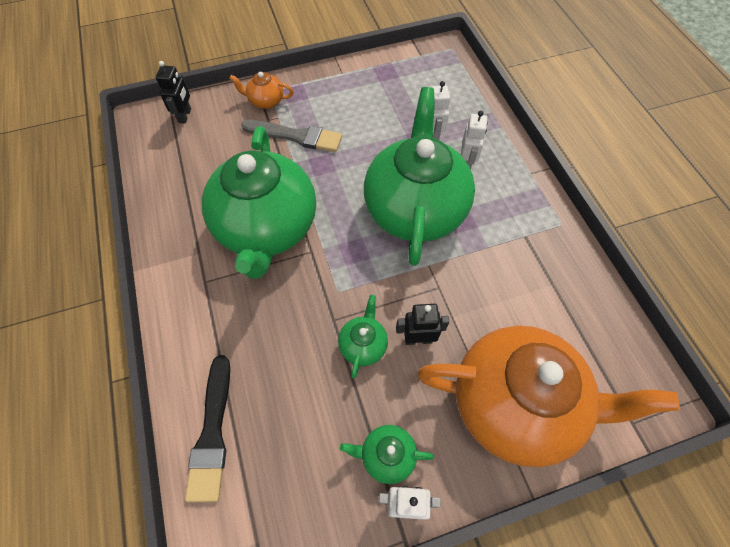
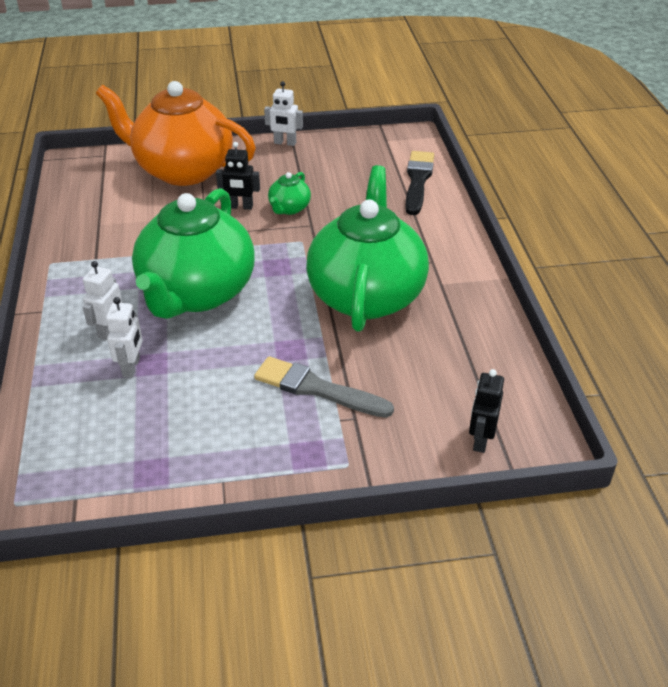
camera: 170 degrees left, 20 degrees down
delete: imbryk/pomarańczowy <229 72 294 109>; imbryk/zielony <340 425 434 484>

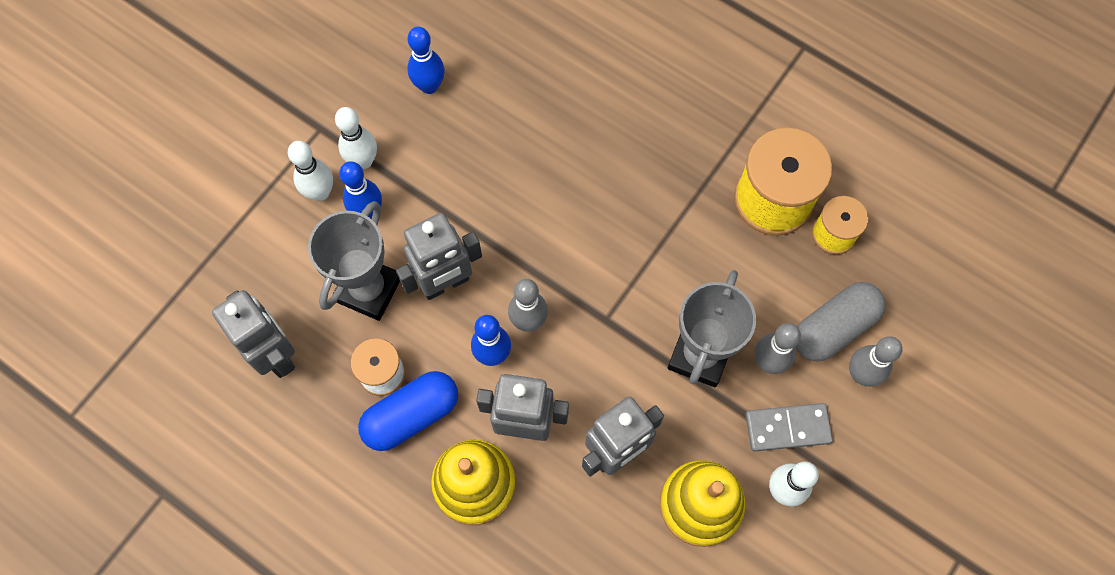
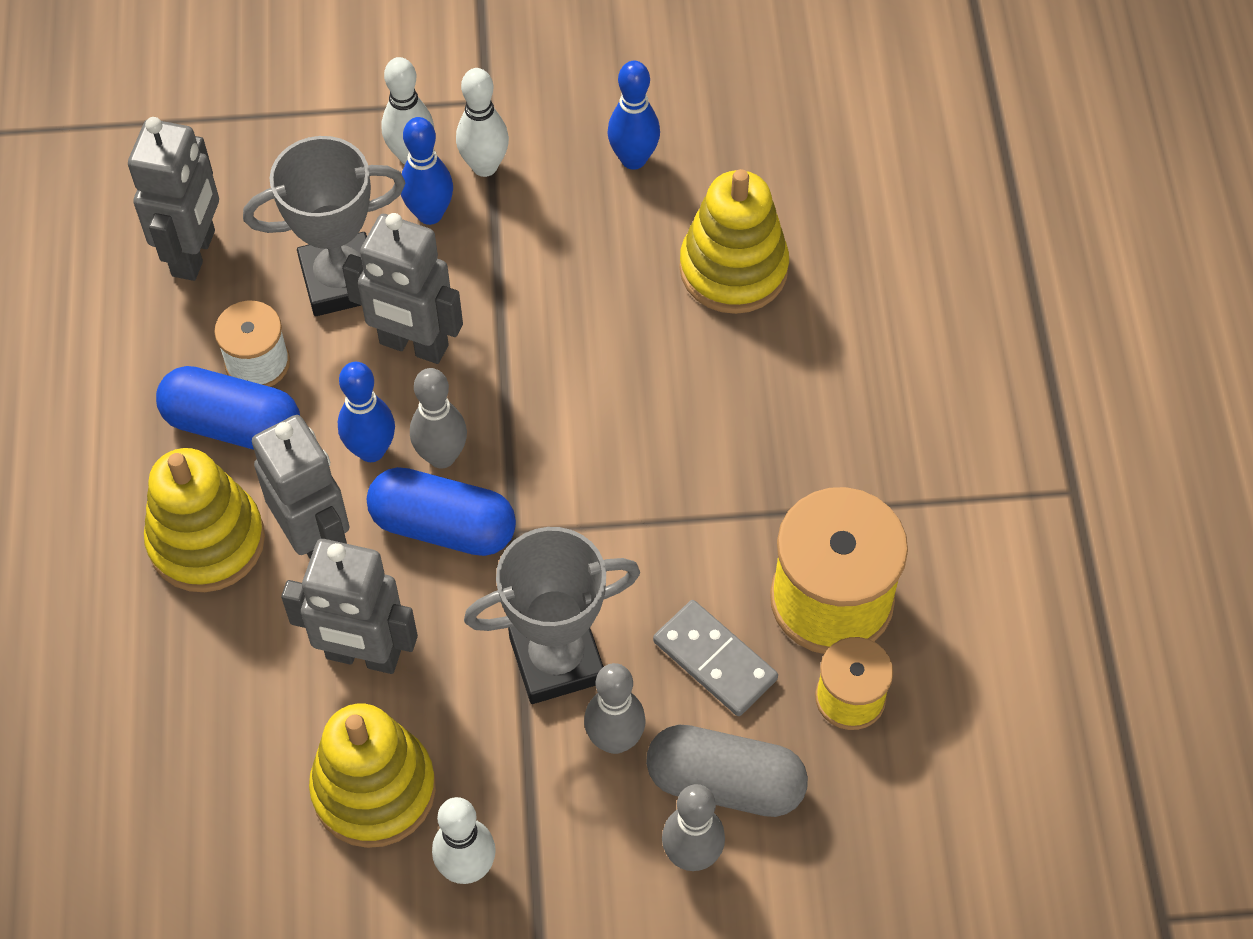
camera: 50 degrees right, 10 degrees down
insert: kapsułka/niebieski <367 467 516 556>; zabawka nakładanka/żółty <679 169 789 314>
move: kostka domina/szary <746 403 833 452> to <653 600 778 716>

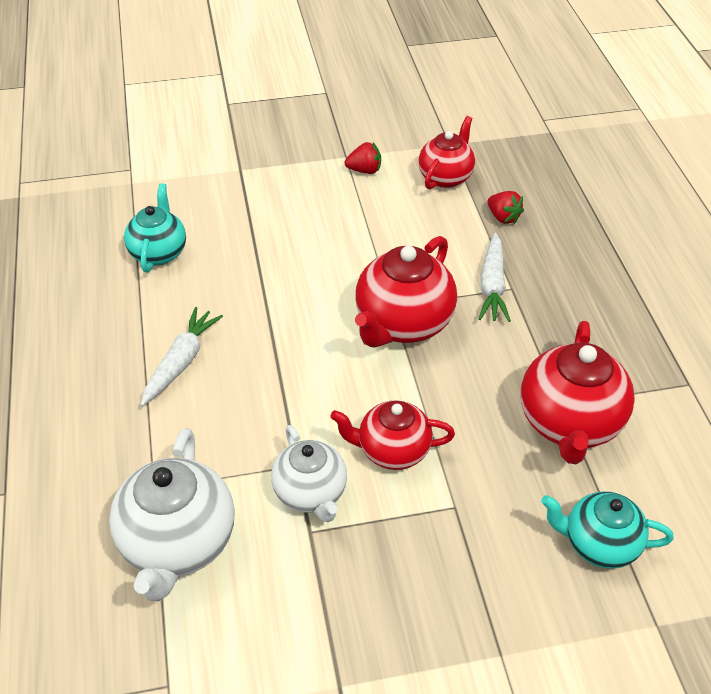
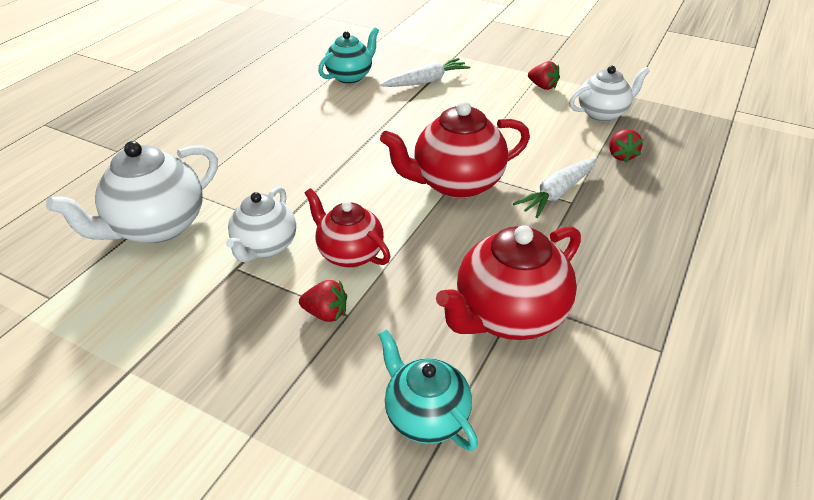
camera: 40 degrees right, 5 degrees down
insert: truskawka/czerwony <299 280 347 322>
move: marchewka/biały <141 307 223 406> to <381 58 470 87>
recolor: imbryk/czerwony <418 116 475 189> to imbryk/biały <569 66 650 122>

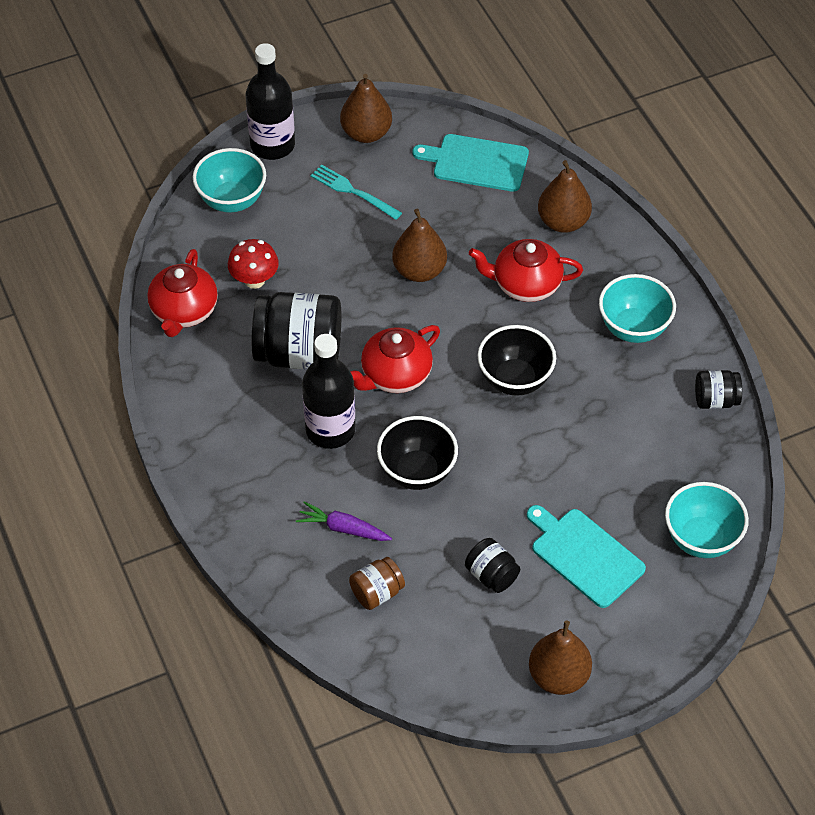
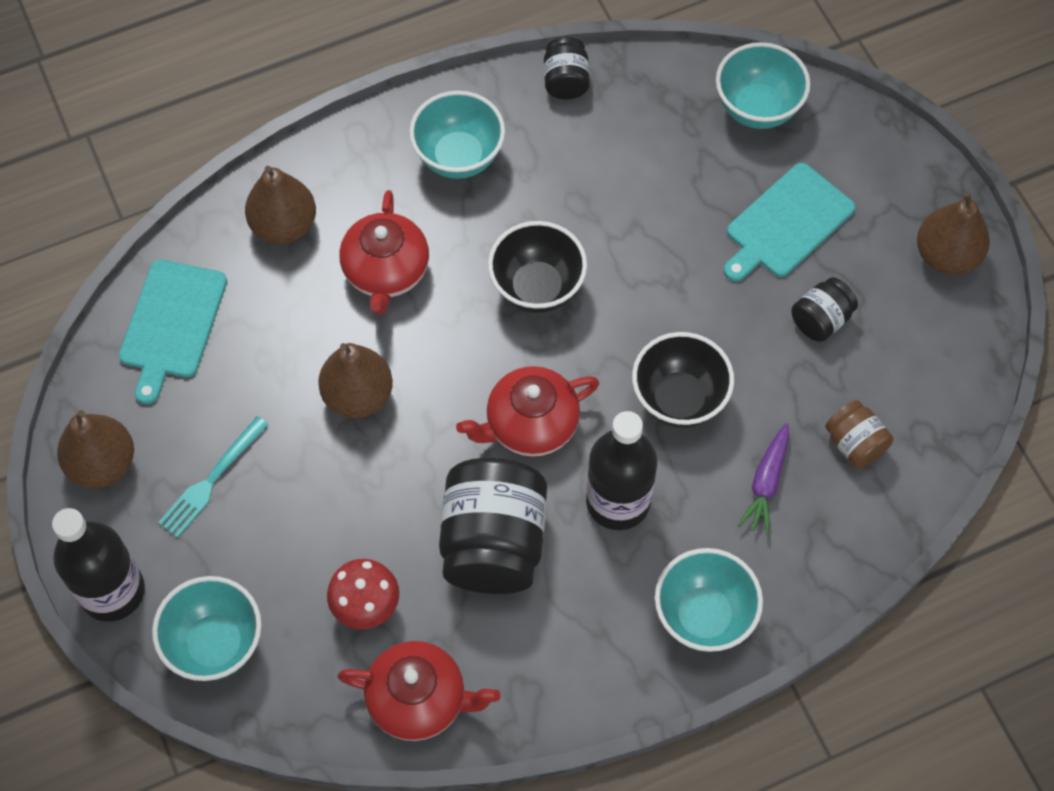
camera: 90 degrees left, 10 degrees up
insert: miska/turkusowy <655 548 763 652>
rotate: imbryk/czerwony <350 325 440 393> = <456 366 599 457> 105 degrees clockwise

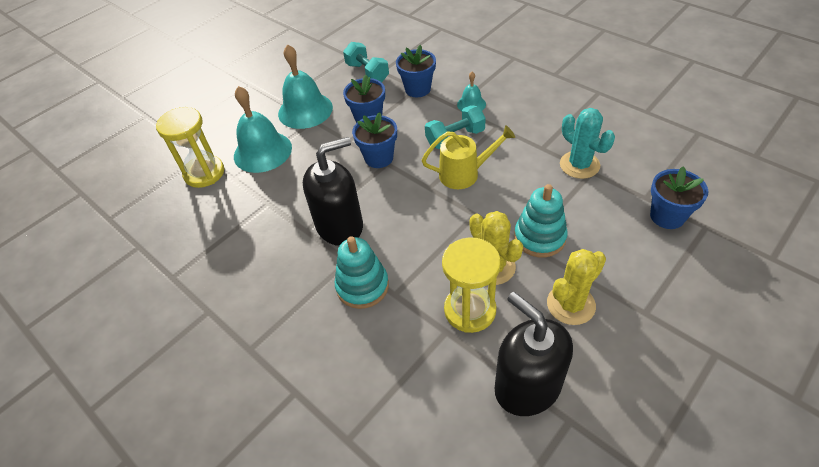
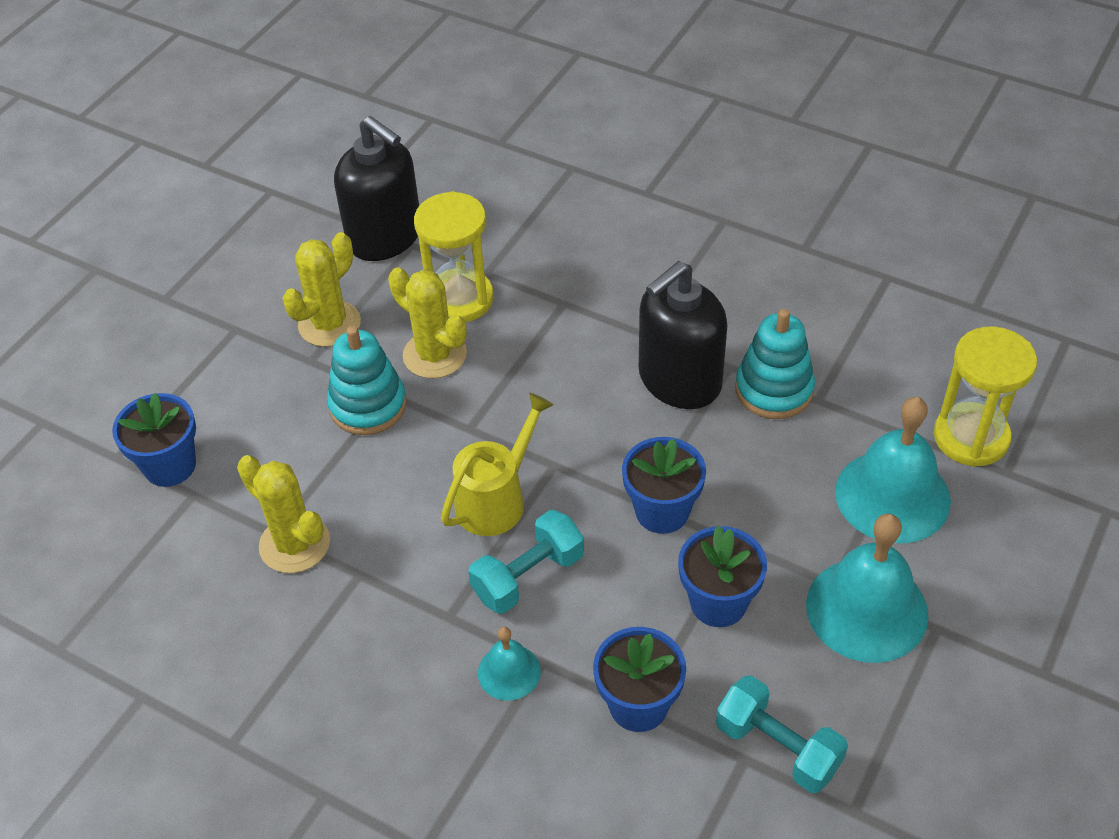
camera: 165 degrees right, 0 degrees up
move: zabawka nakładanka/turkusowy <335 236 389 309> to <735 309 815 419>
recolor: kaktus/turkusowy <560 108 615 179> to kaktus/żółty <237 455 330 573>
rotate: konewka/żółty <422 125 515 189> = <441 393 553 536> 150 degrees clockwise

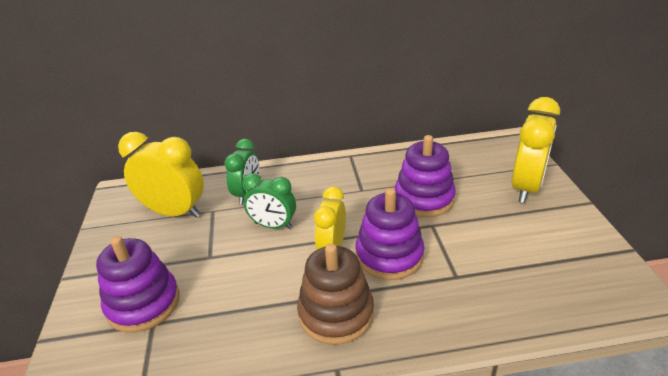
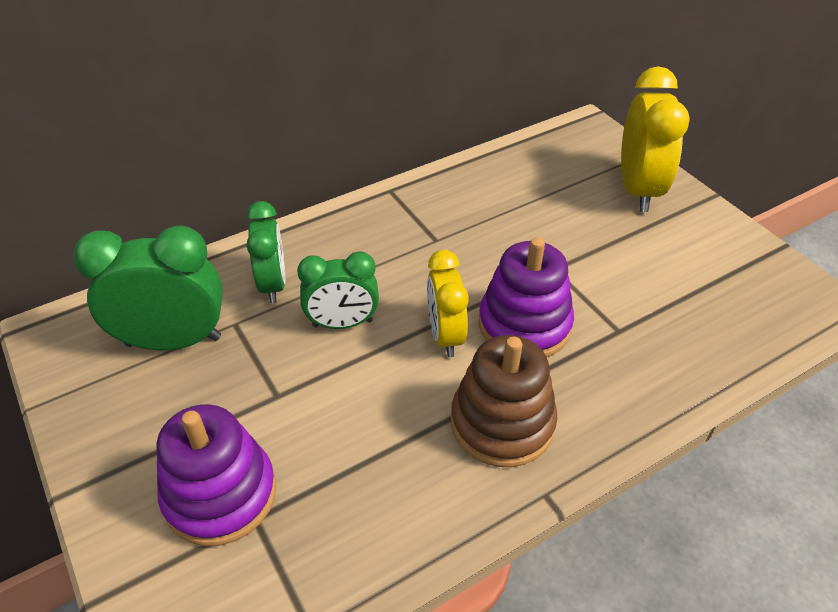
camera: 25 degrees left, 10 degrees up
delete: zabawka nakładanka/fioletowy <395 135 456 217>
recolor: budzik/żółty <118 132 204 218> to budzik/zielony <73 225 223 350>

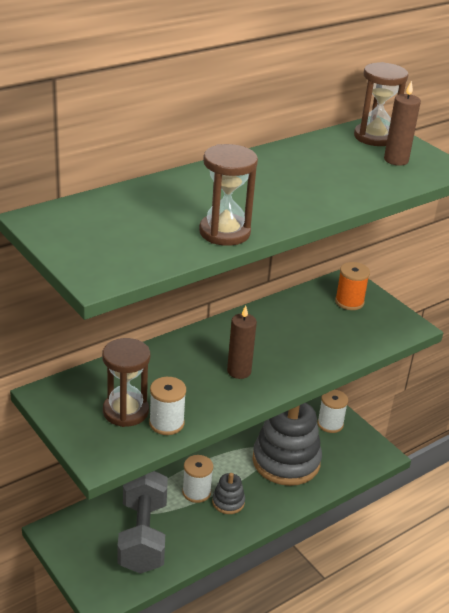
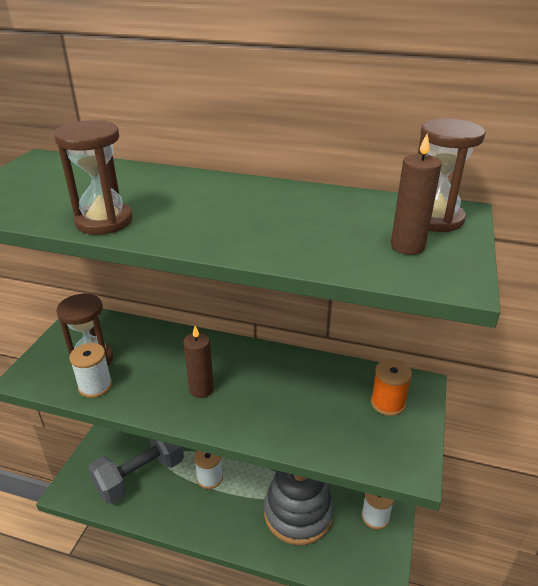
camera: 55 degrees right, 0 degrees up
delete: zabawka nakładanka/szary <212 473 245 514>

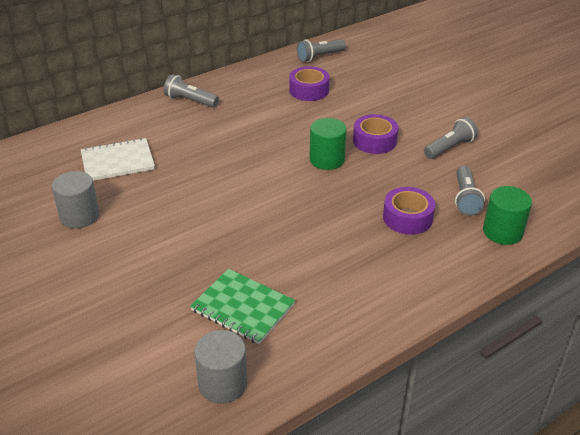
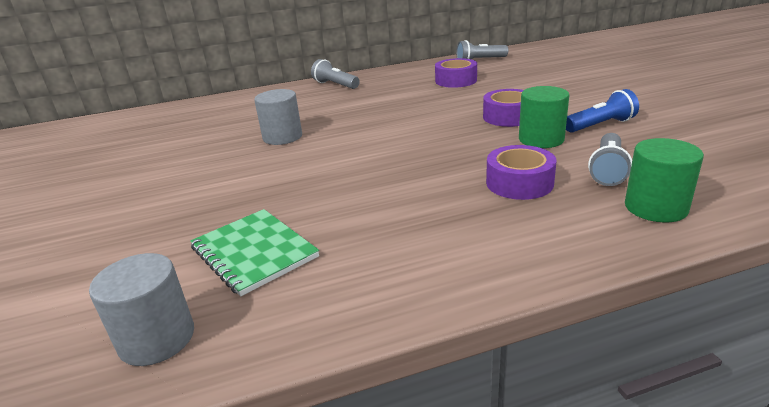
camera: 20 degrees right, 10 degrees down
delete: zeszyt/biały <81 138 155 181>
move: walec/szary <52 171 99 229> to <254 89 302 145>; walec/zielony <309 118 347 170> to <519 86 569 148>
recolor: latarka/szary <424 117 478 159> to latarka/niebieski <566 89 639 133>

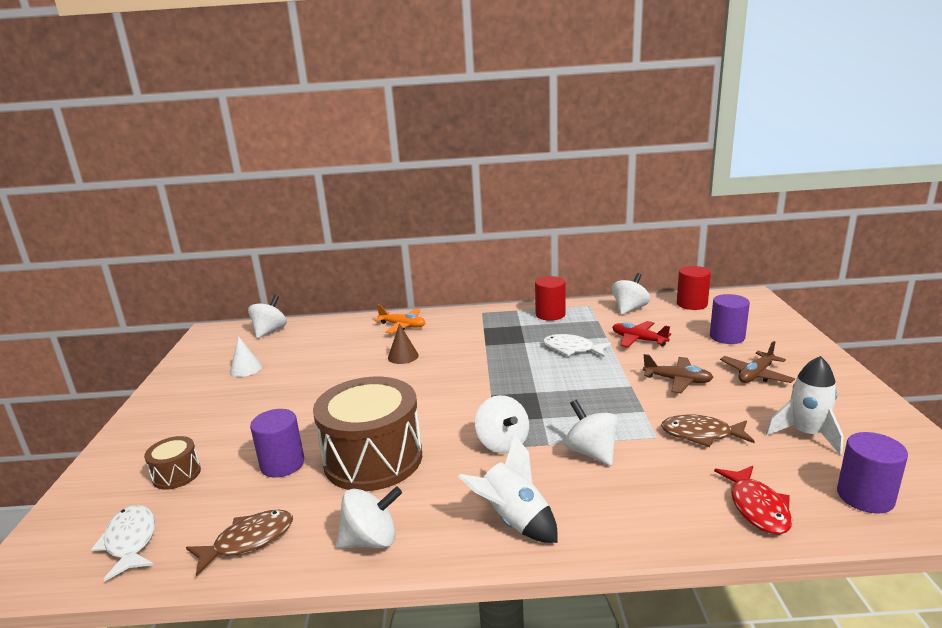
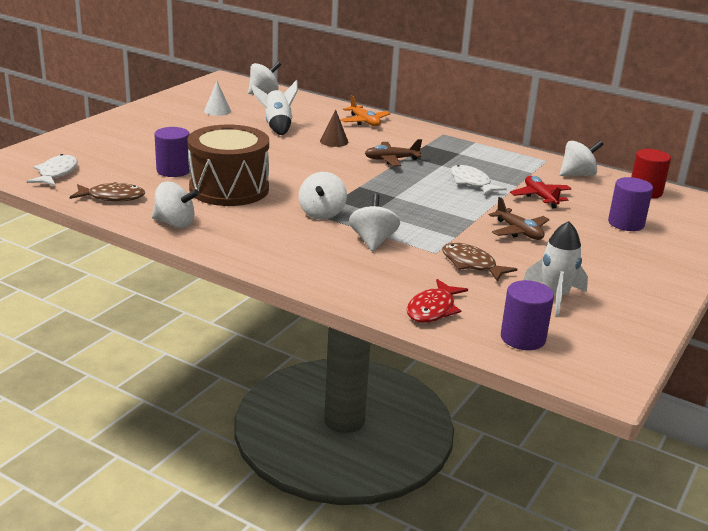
camera: 30 degrees right, 5 degrees up
delete: bęben/brązowy <144 436 201 490>; walec/czerwony <535 276 566 321>
move: rakieta/biały <458 434 558 543> to <251 80 298 135>; samolot/brązowy <720 341 795 383> to <365 139 422 166>

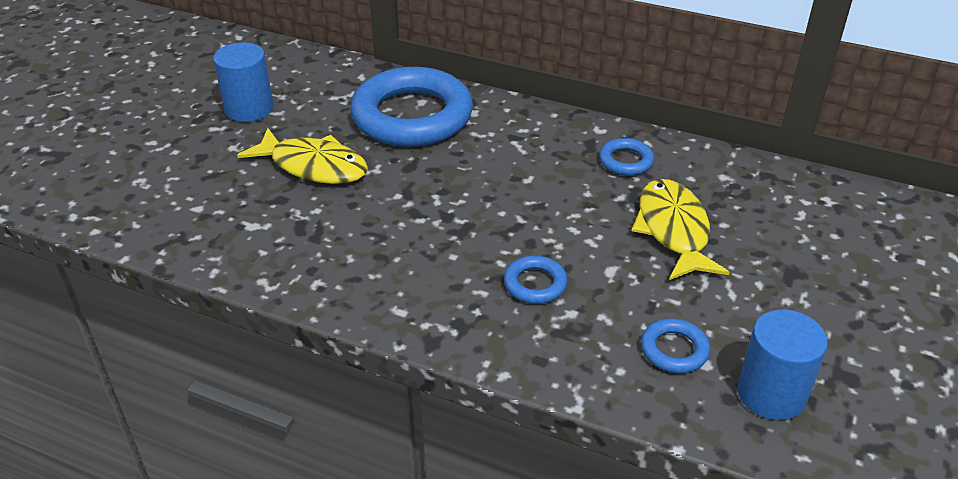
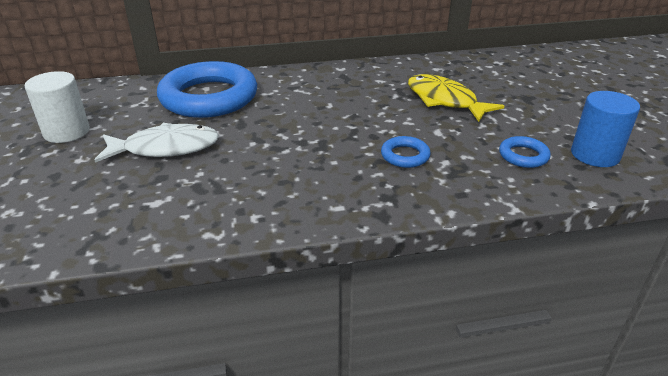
camera: 35 degrees left, 5 degrees down
delete: pierścień/niebieski <599 138 654 176>
recolor: walec/niebieski <213 42 273 122> to walec/biały <25 71 90 143>; ryba/żółty <237 128 368 184> to ryba/biały <95 123 219 163>

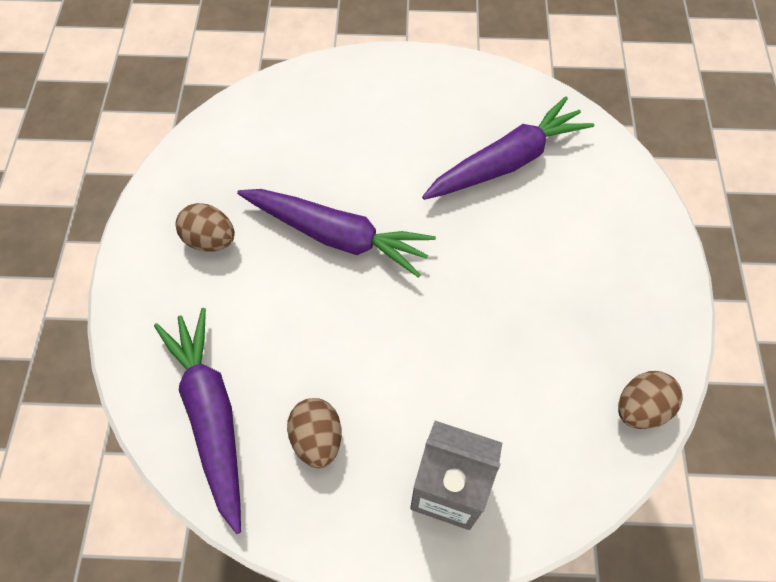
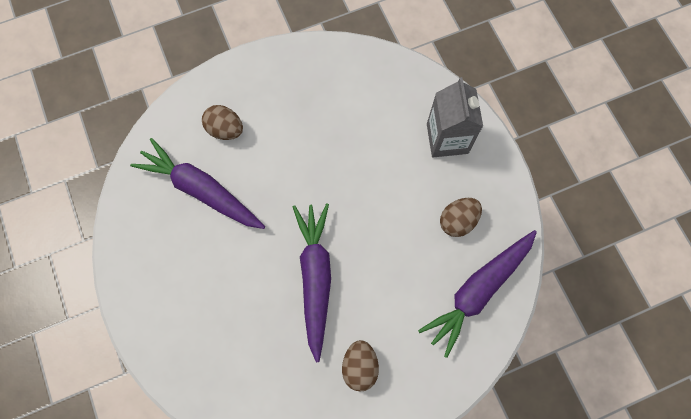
camera: 115 degrees left, 10 degrees up
move: jajko/brązowy <618 371 683 429> to <202 105 243 140>

